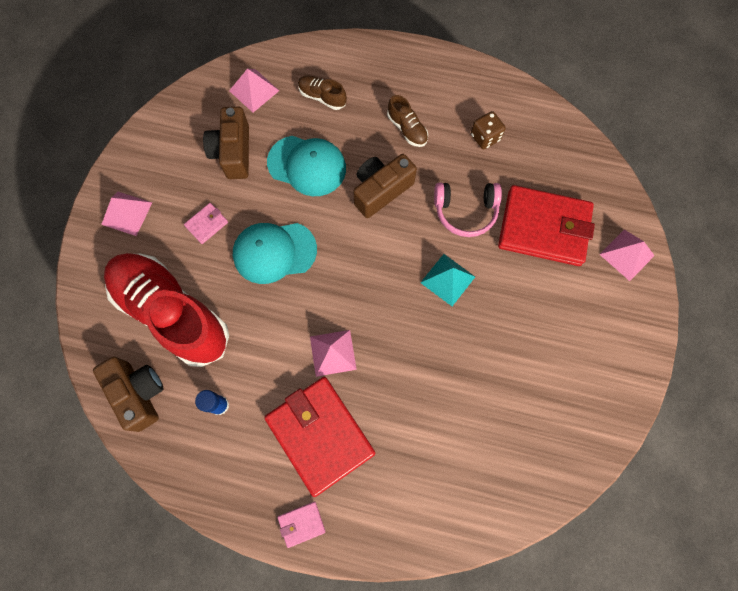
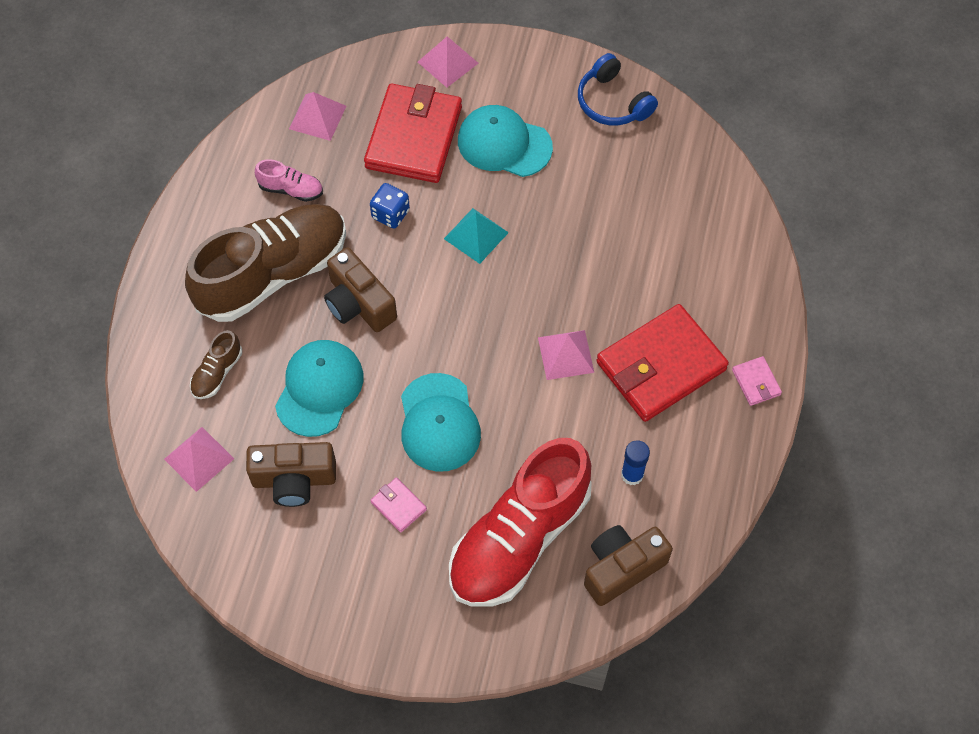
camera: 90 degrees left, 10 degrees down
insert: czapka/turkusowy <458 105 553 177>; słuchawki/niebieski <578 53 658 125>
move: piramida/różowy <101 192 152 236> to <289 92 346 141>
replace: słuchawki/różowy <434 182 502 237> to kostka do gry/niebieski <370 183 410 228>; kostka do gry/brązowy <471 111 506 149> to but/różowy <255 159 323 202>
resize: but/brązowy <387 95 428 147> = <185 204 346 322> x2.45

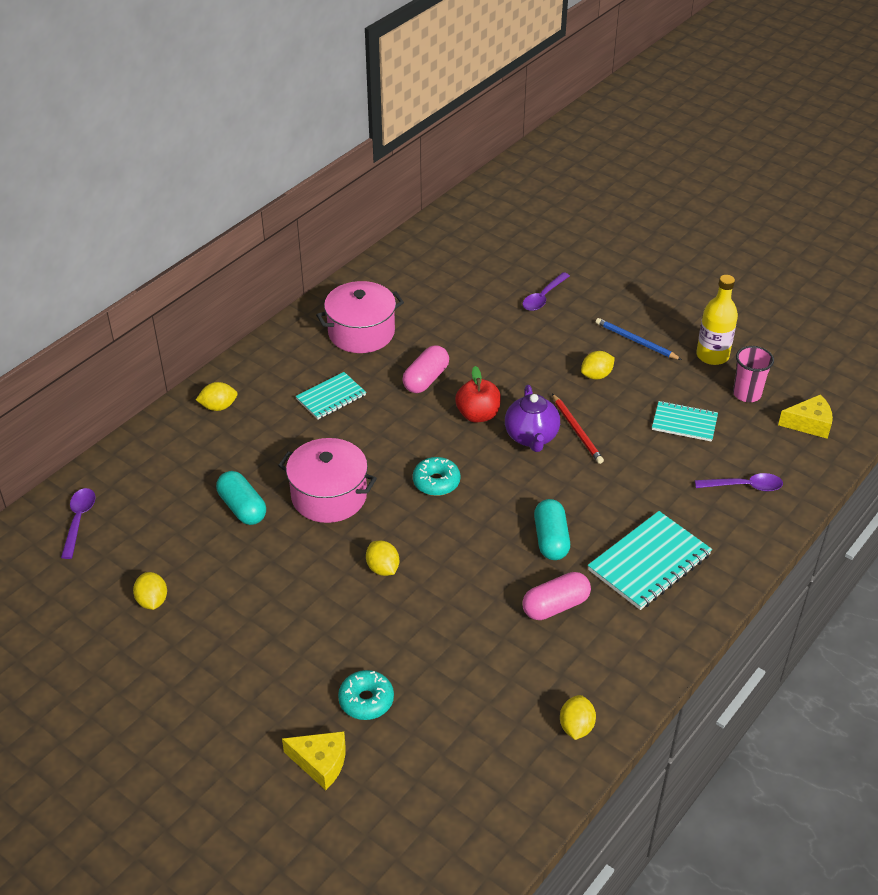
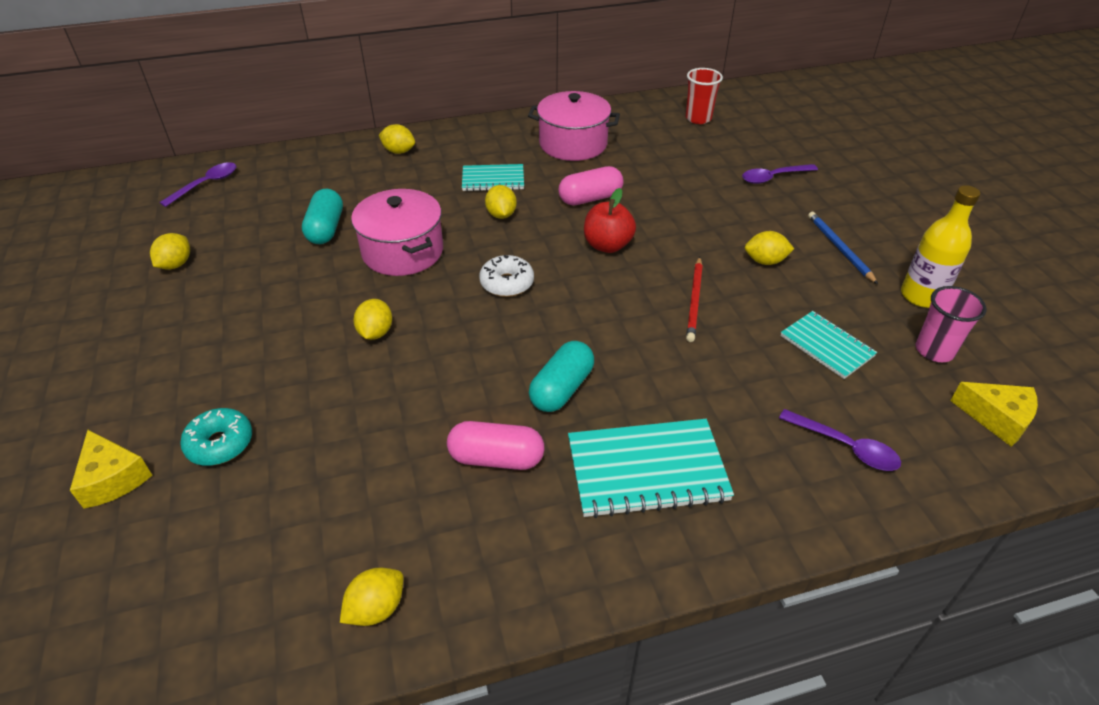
camera: 35 degrees right, 0 degrees up
delete: imbryk/fioletowy <505 385 560 452>
insert: cytryna/żółty <485 185 517 219>; szklanka/czerwony <685 68 723 124>
recolor: donut/turkusowy <413 457 461 496> to donut/biały <479 255 534 297>

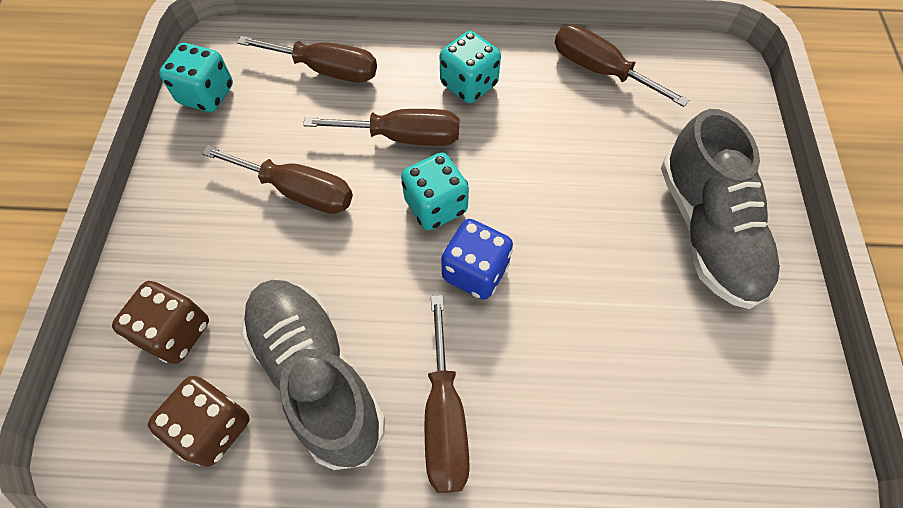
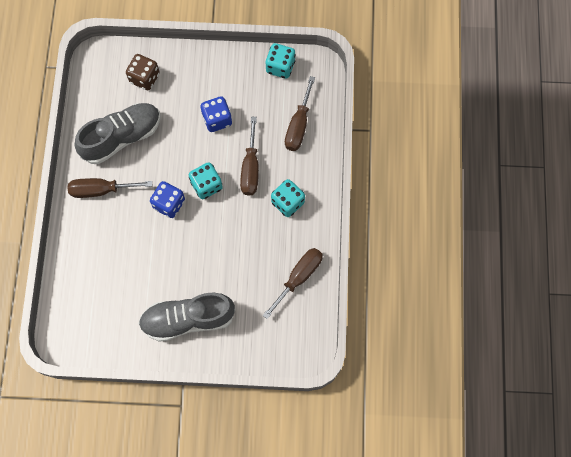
camera: 90 degrees right, 10 degrees up
delete: kostka do gry/brązowy <148 376 250 467>
replace: śrubokręt/brązowy <201 145 353 214> to kostka do gry/niebieski <201 96 232 132>

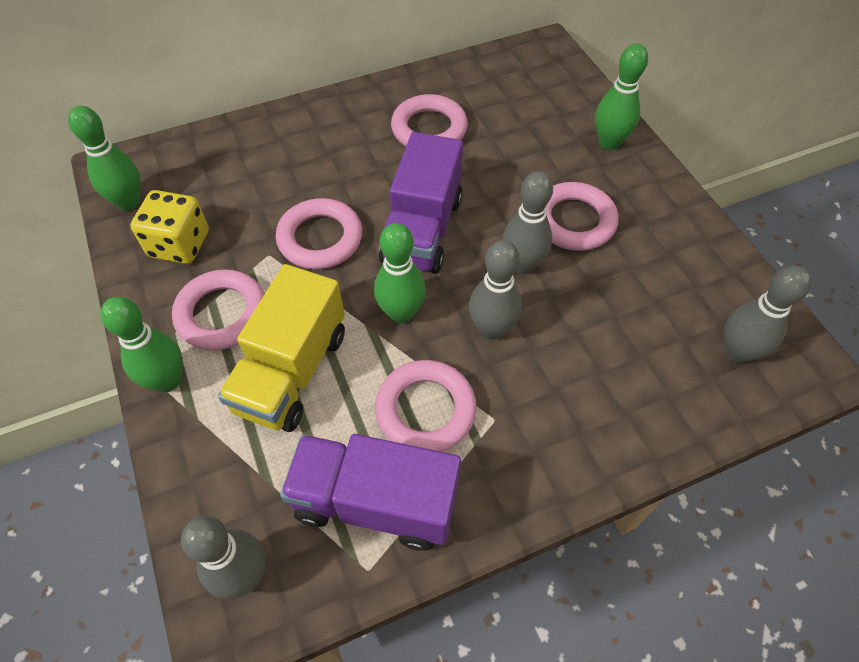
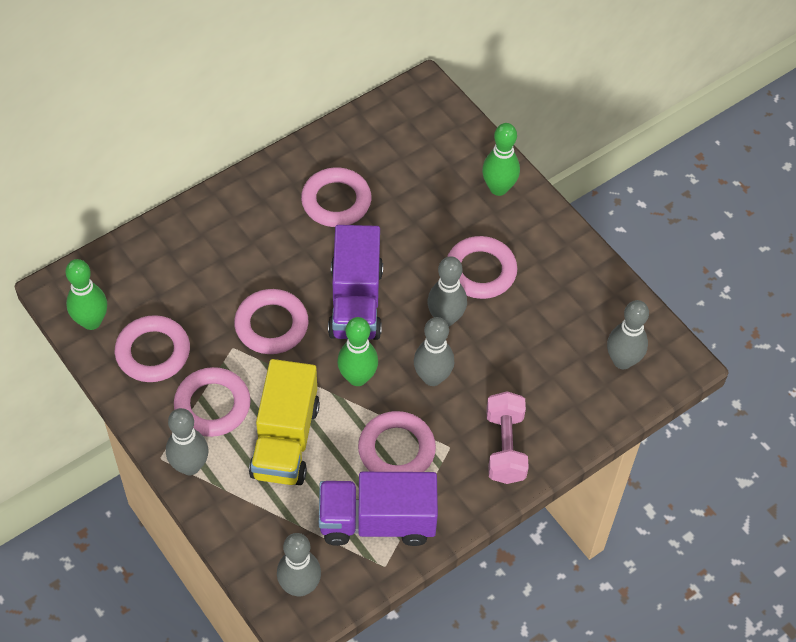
camera: 15 degrees left, 0 degrees up
insert: hantel/różowy <486 391 529 484>
replace: kostka do gry/żółty <130 190 209 264> to pierścień/różowy <115 315 190 382>
recolor: kręgiel/zielony <100 297 183 392> to kręgiel/szary <166 408 209 475>

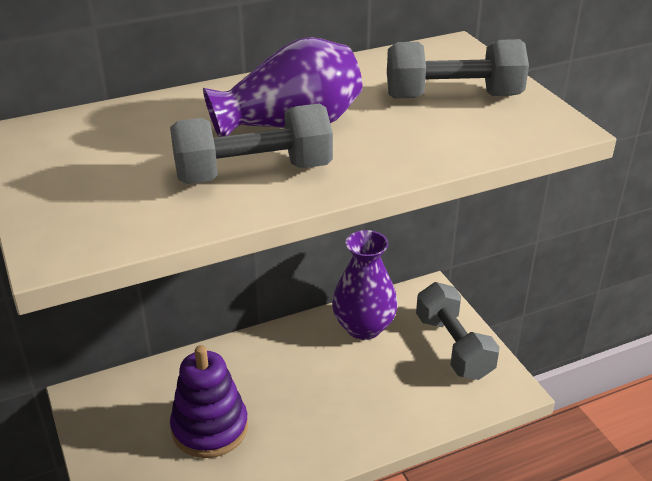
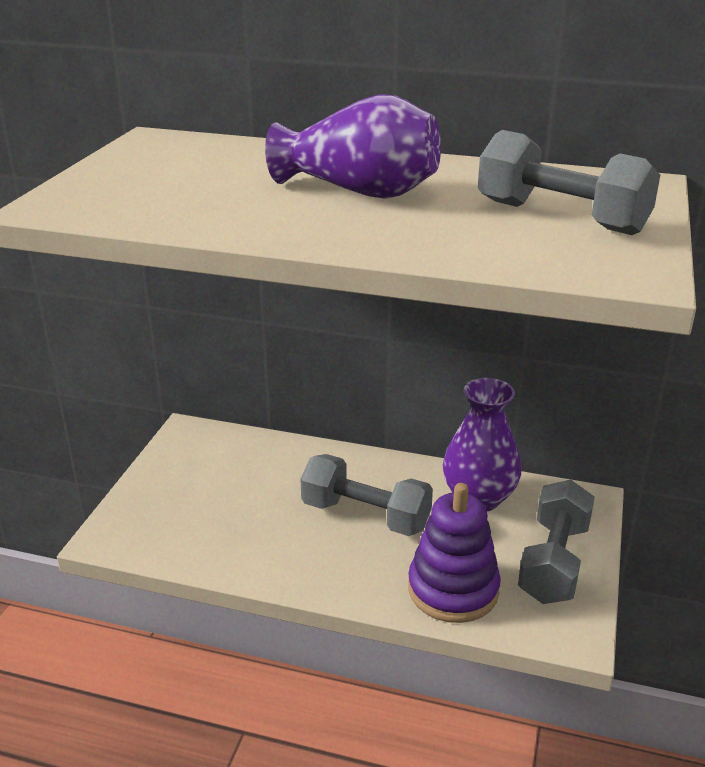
camera: 40 degrees right, 5 degrees down
move: hantel/szary <170 103 333 184> to <300 454 433 536>; zabawka nakładanka/fioletowy <170 345 248 458> to <408 483 501 623>

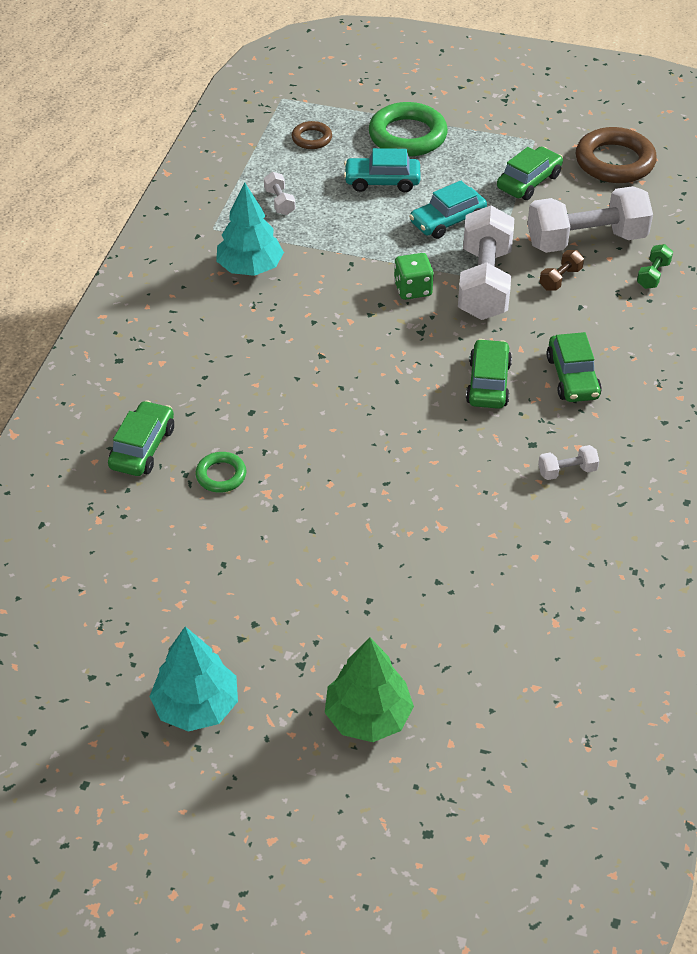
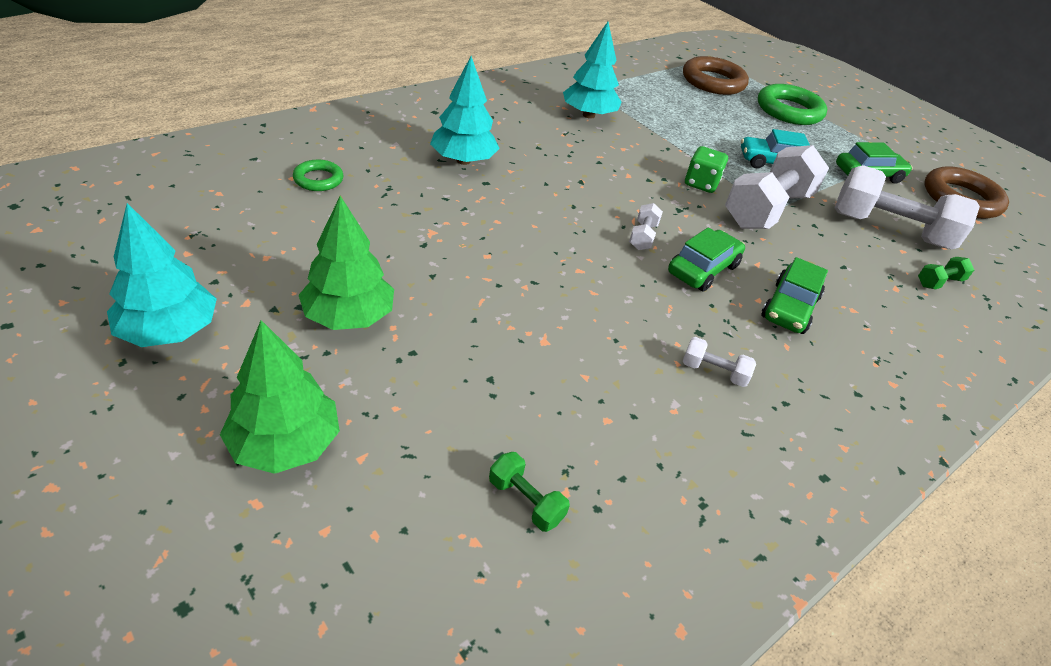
camera: 30 degrees right, 5 degrees down
delete: samochód/zielony <108 400 174 476>; samochód/turkusowy <344 148 420 192>; hantel/brązowy <539 250 584 291>
insert: drzewko/zielony <299 196 394 330>; drzewko/turkusowy <430 56 500 165>; hantel/zielony <489 452 570 532>
move: pierścień/zielony <195 452 247 493> to <293 160 343 191>; hantel/biały <264 172 296 215> to <629 203 663 250>
resize: pierścień/brązowy <292 121 332 149> = <683 56 749 95> x1.94

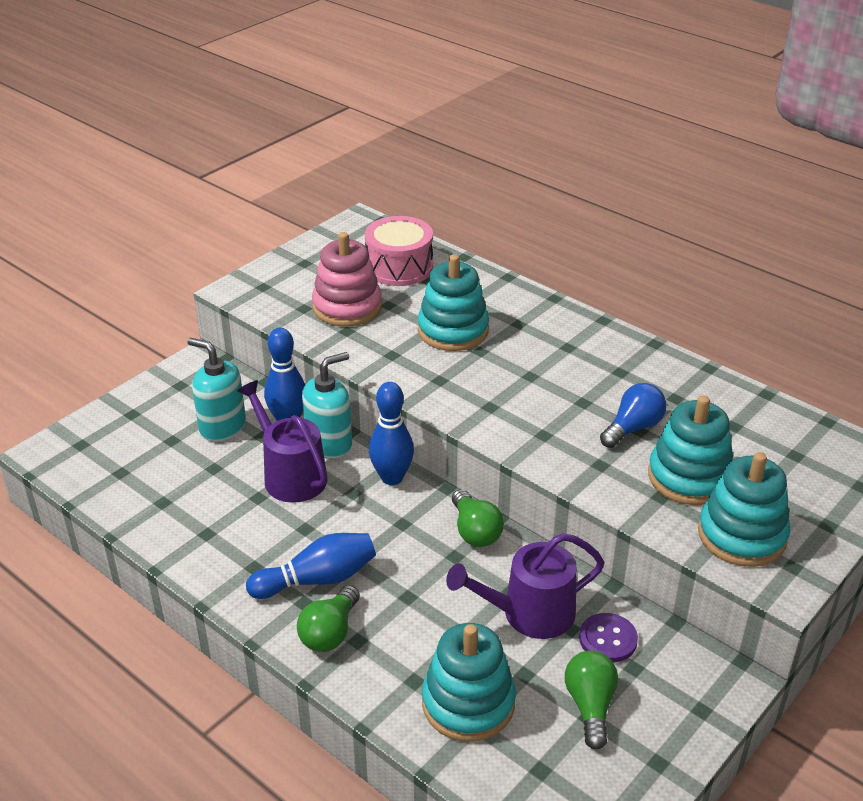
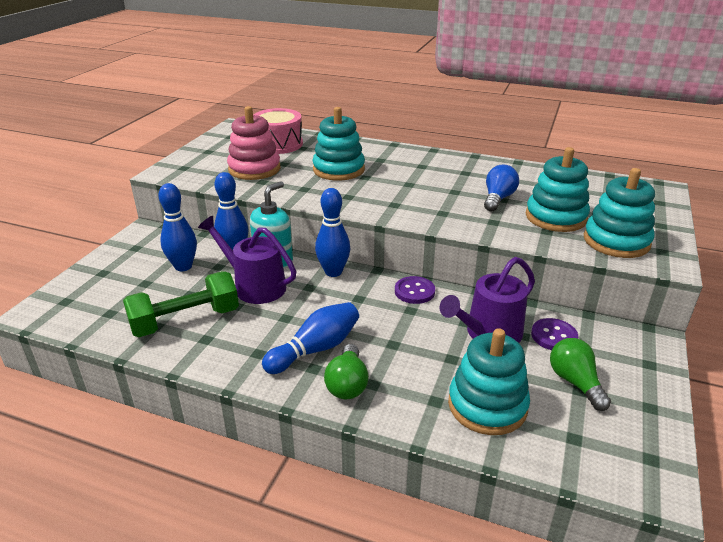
camera: 20 degrees left, 5 degrees down
insert: hantel/zielony <123 271 239 337>
replace: dozownik mydła/turkusowy <188 338 246 441> to kręgiel/niebieski <158 183 197 271>; żarówka/zielony <452 489 504 547> to guzik/fioletowy <395 276 435 304>

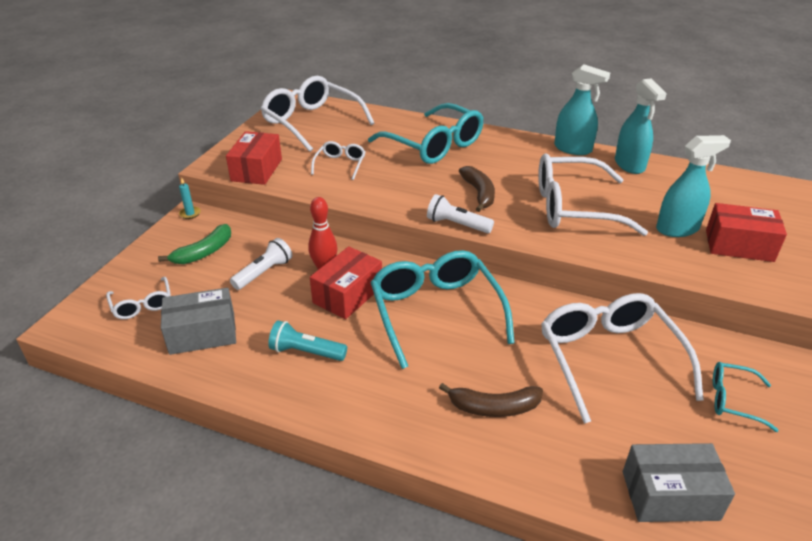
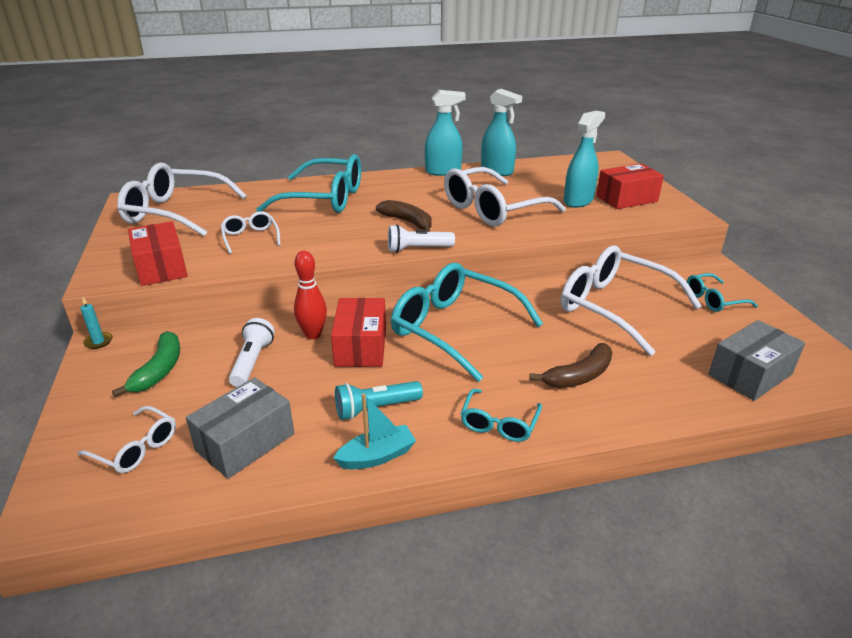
camera: 35 degrees left, 5 degrees down
insert: łódka/turkusowy <333 394 416 469>; okulary/turkusowy <461 389 542 442>

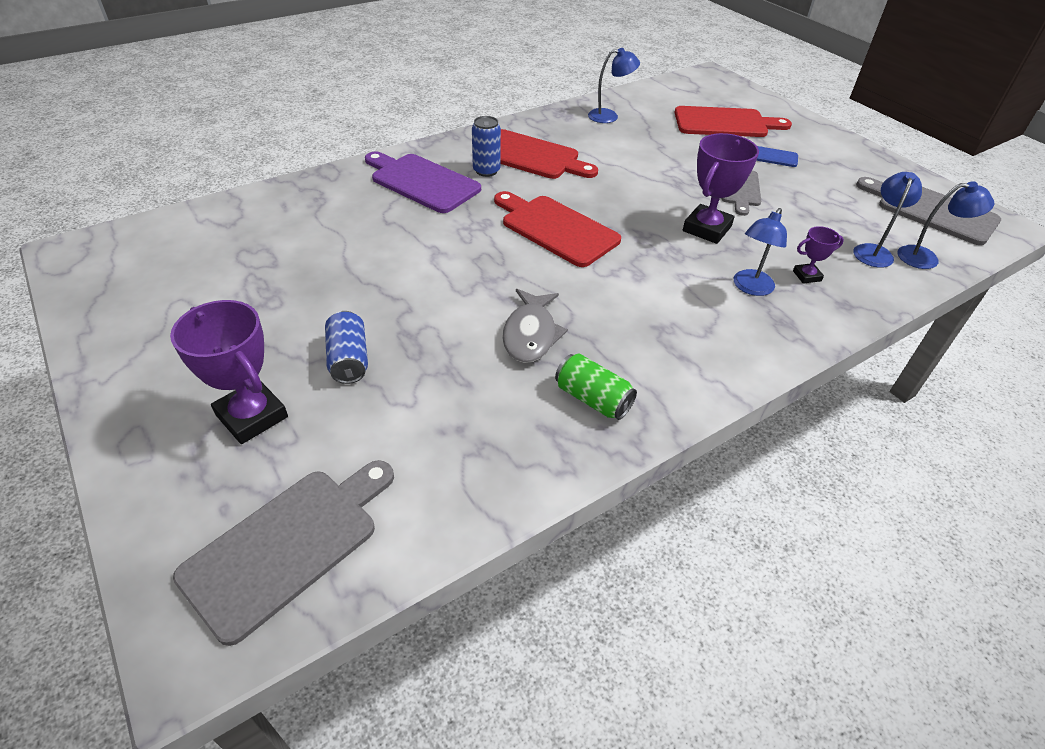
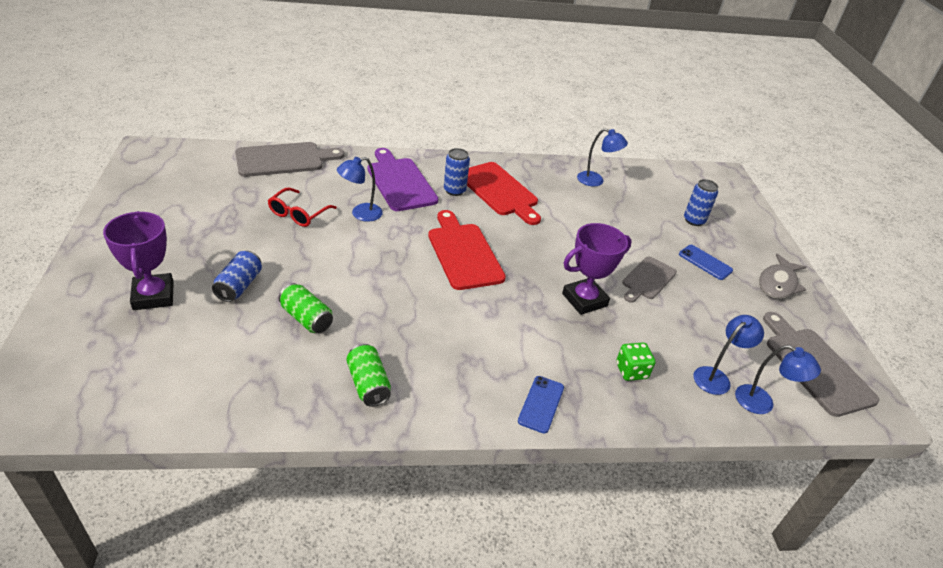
camera: 25 degrees right, 5 degrees down
insert: okulary/czerwony <268 188 337 227>; puszka/zielony <279 283 333 333>; telefon/niebieski <518 376 564 434>
move: deska do krojenia/szary <173 460 394 646> to <235 142 345 177>; ryba/szary <502 289 568 363> to <759 254 806 299>; lampka/niebieski <734 208 787 296> to <337 157 383 222>
replace: deska do krojenia/czerwony <675 106 792 137> to puszka/niebieski <684 179 718 226>; puchar/fioletowy <793 226 844 284> to kostka do gry/zielony <616 343 655 381>

